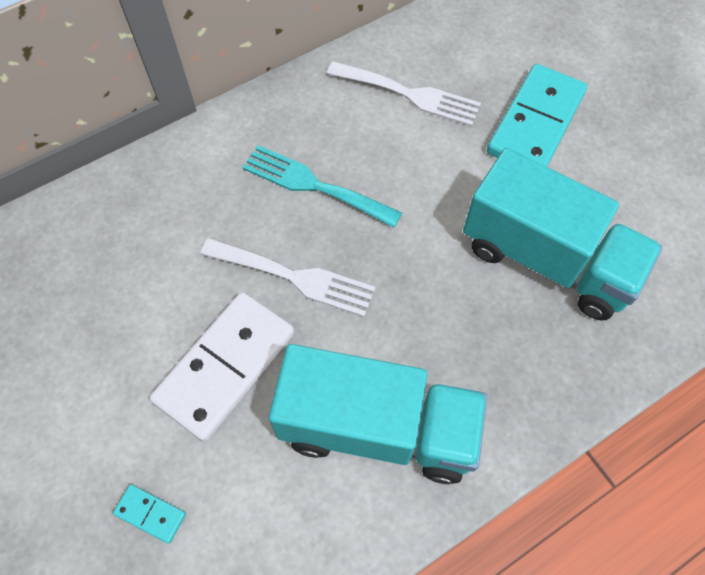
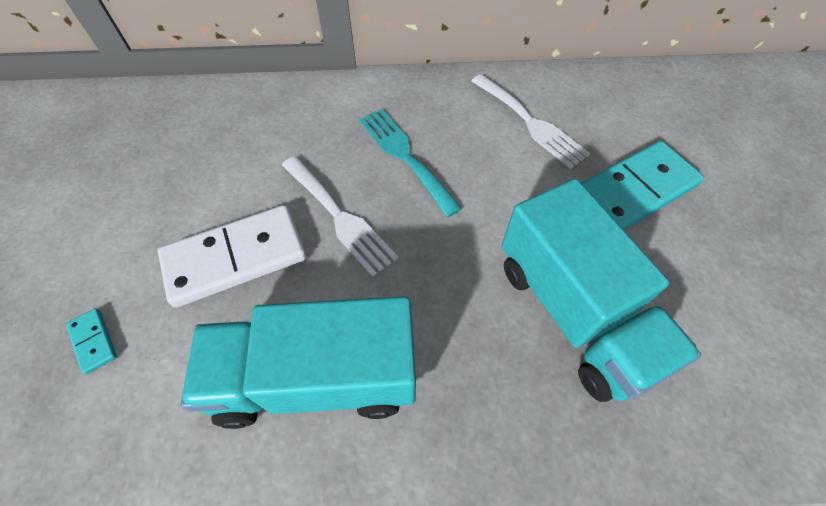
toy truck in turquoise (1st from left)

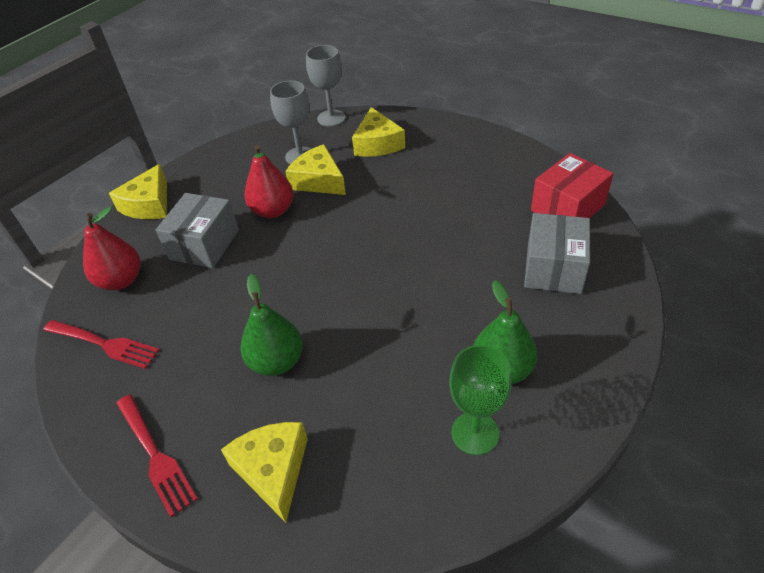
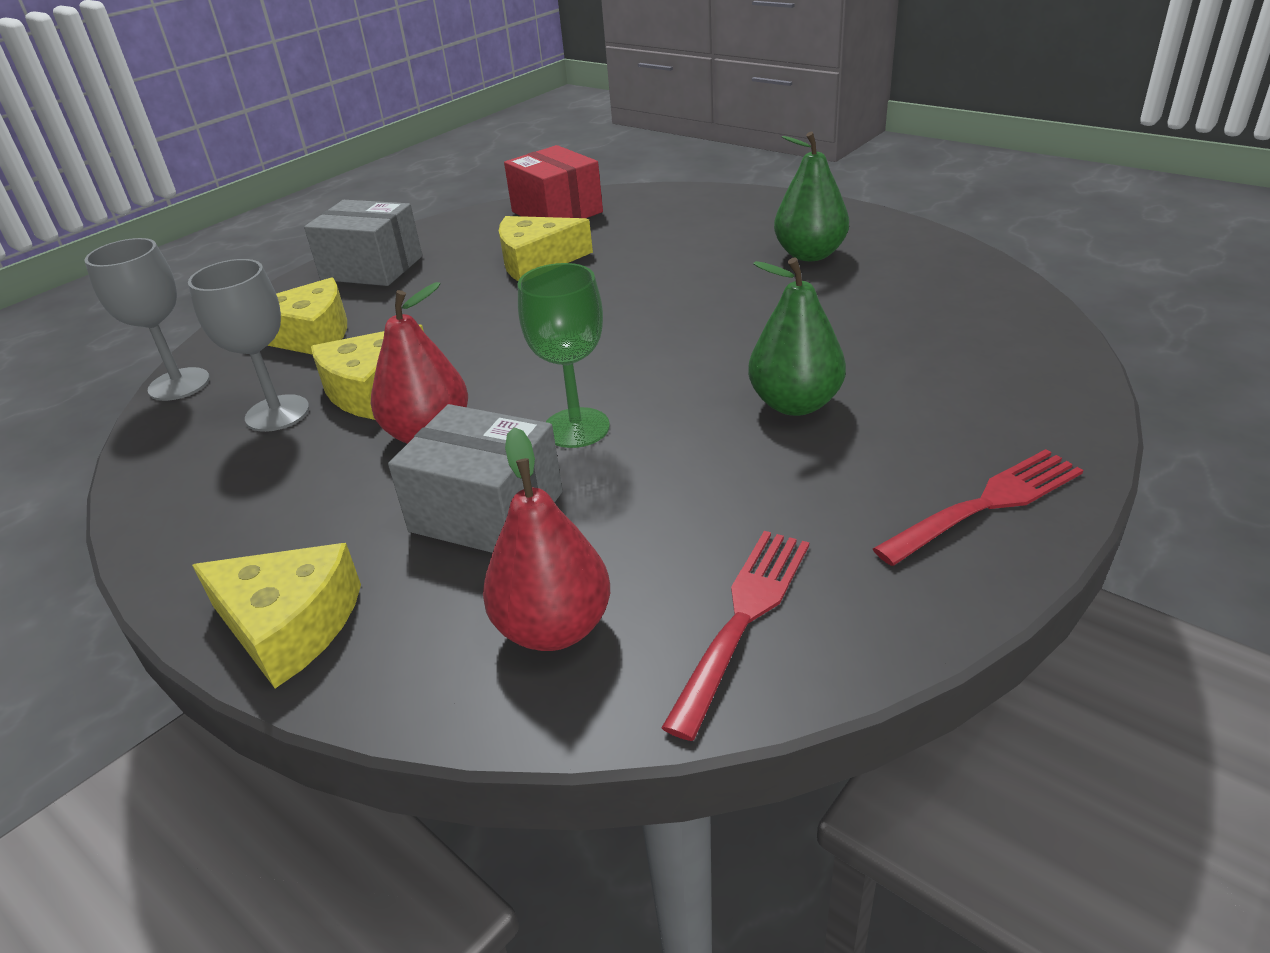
cheese in yellow (4th from left)
chalice in leaf-green
package in grey (1st from left)

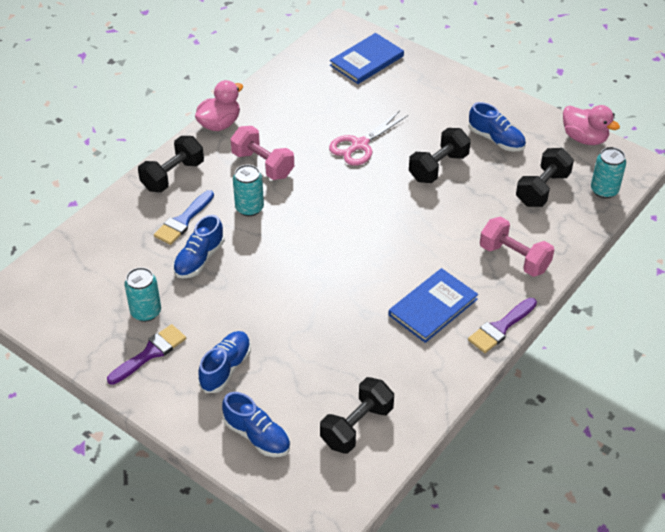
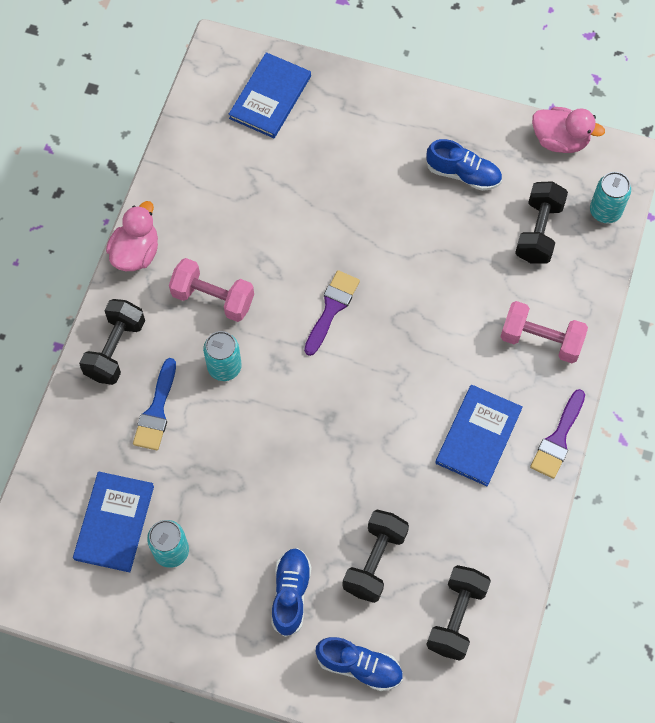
paint brush in purple (1st from left)
sneaker in royal blue (1st from left in the first image)
scissors in pink
dumbbell in jet-black (2nd from left)
hardcover in royal blue (1st from left)

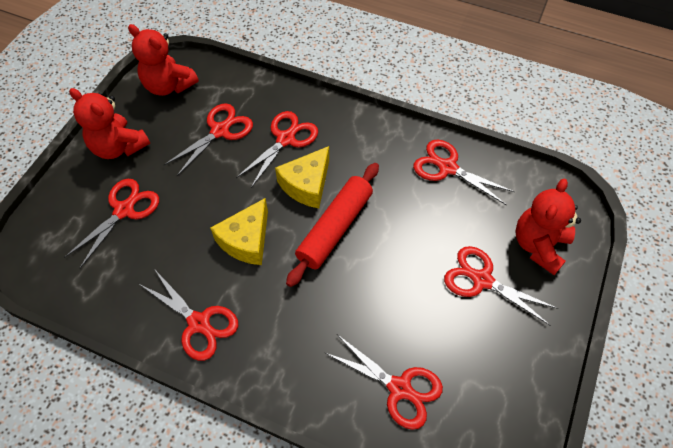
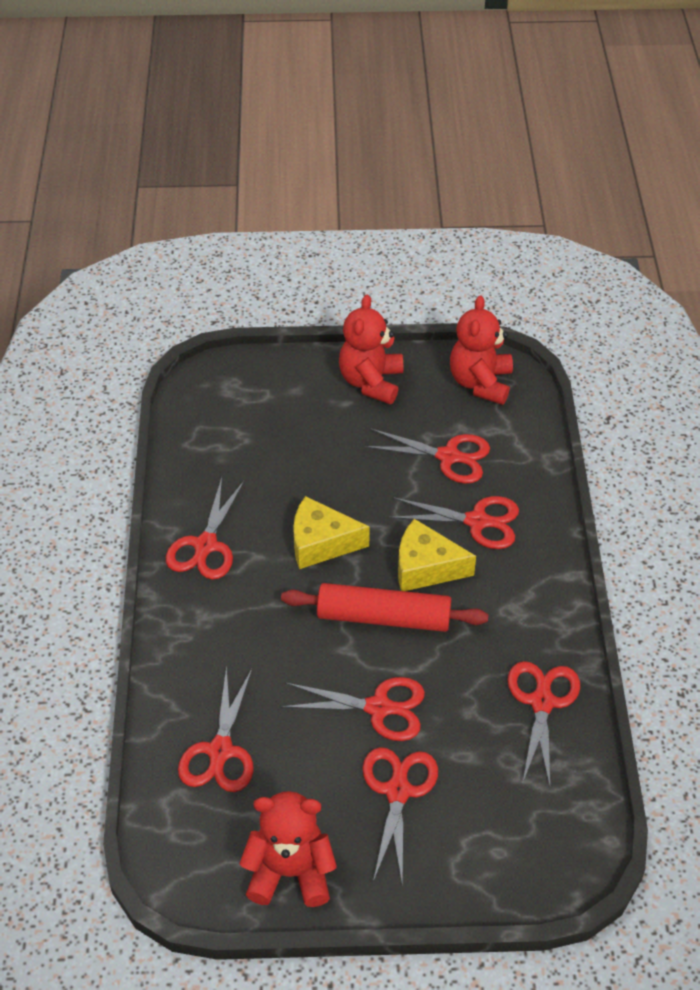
scissors in red (3rd from left)
teddy in red (1st from left)

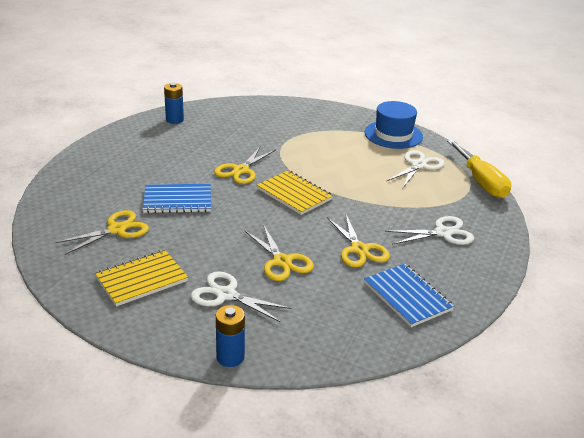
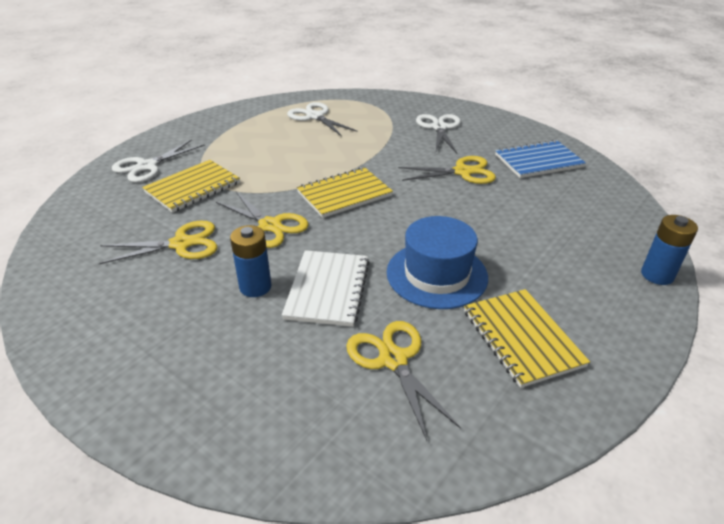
notepad in white
power cell in royal blue (1st from left)
scissors in white (1st from left)
scissors in yellow (1st from left)
top hat in royal blue
screwdriver in yellow
notepad in yellow (1st from left)

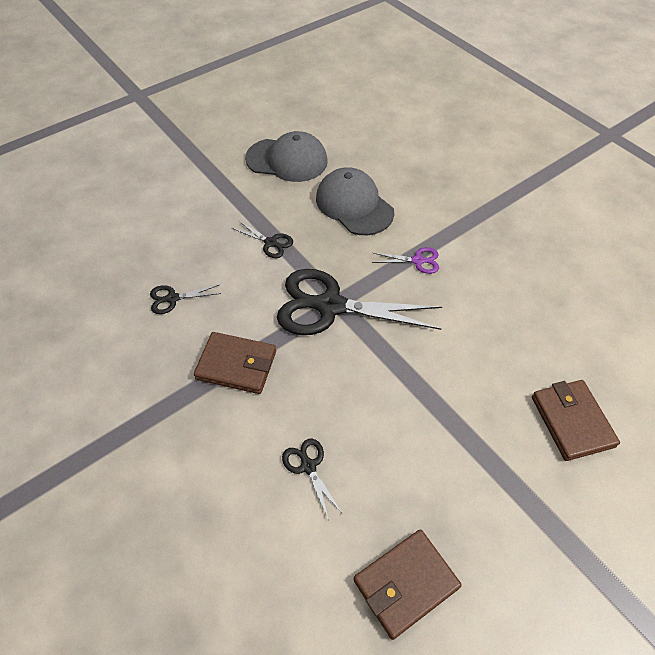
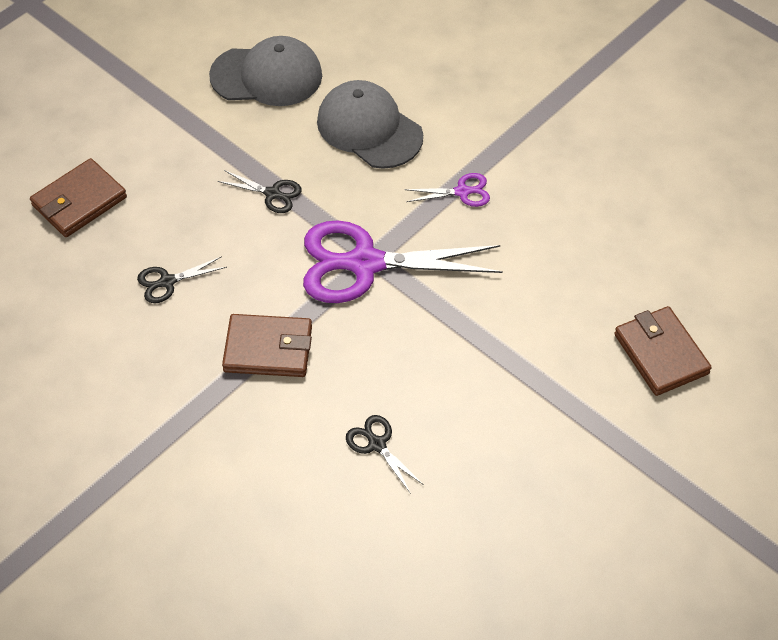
scissors in purple (1st from left)
card wallet in brown (1st from left)

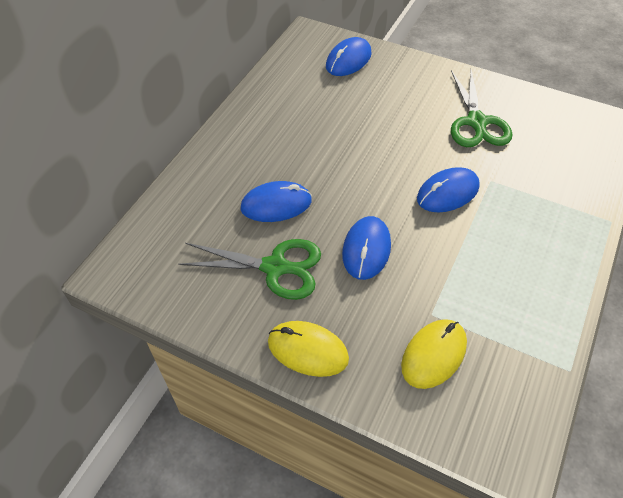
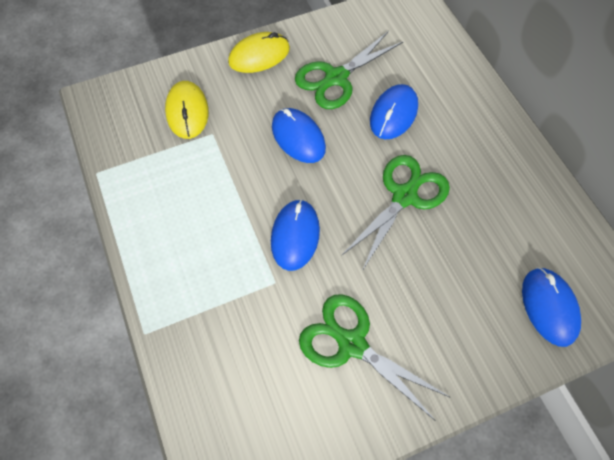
scissors in leaf-green (3rd from left)

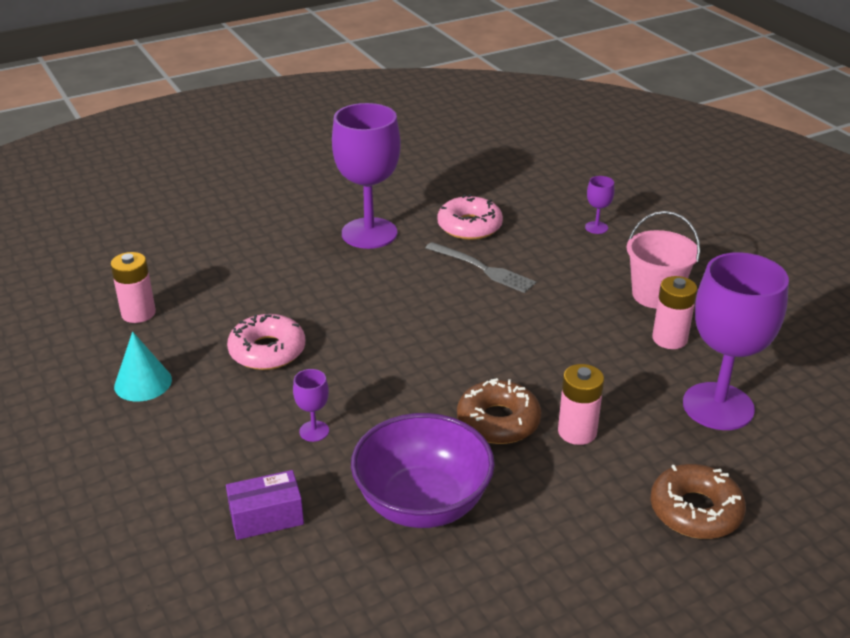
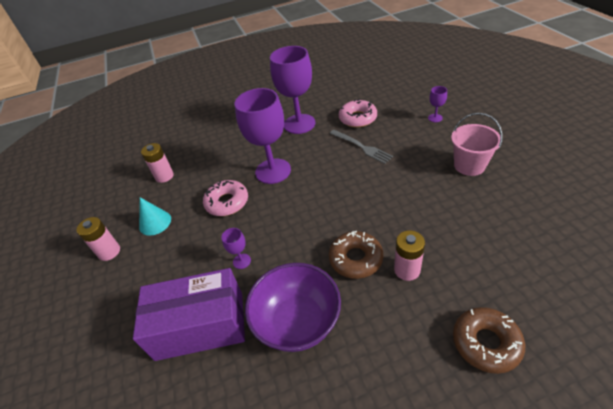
package in purple
power cell in pink (1st from left)
chalice in purple (2nd from left)

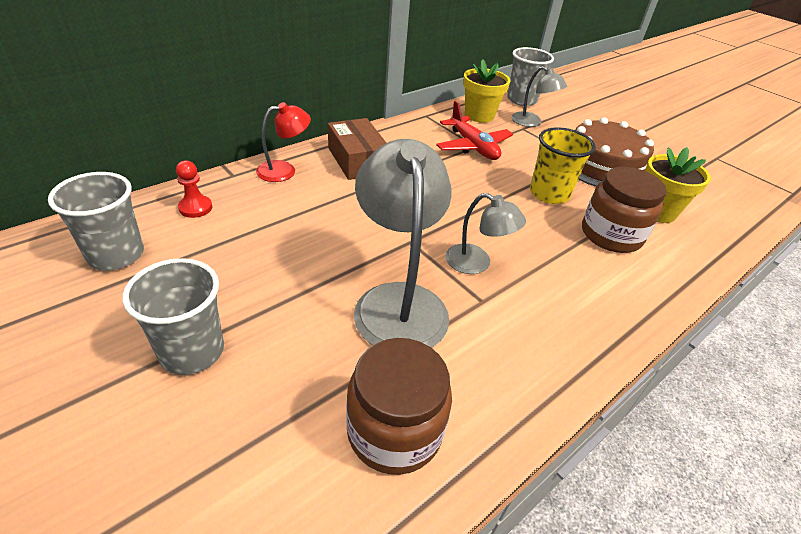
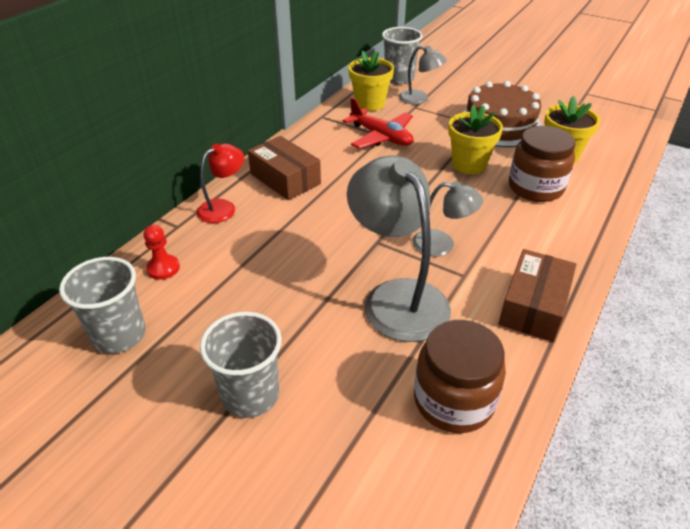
plant pot in yellow (2nd from left)
package in brown (2nd from left)

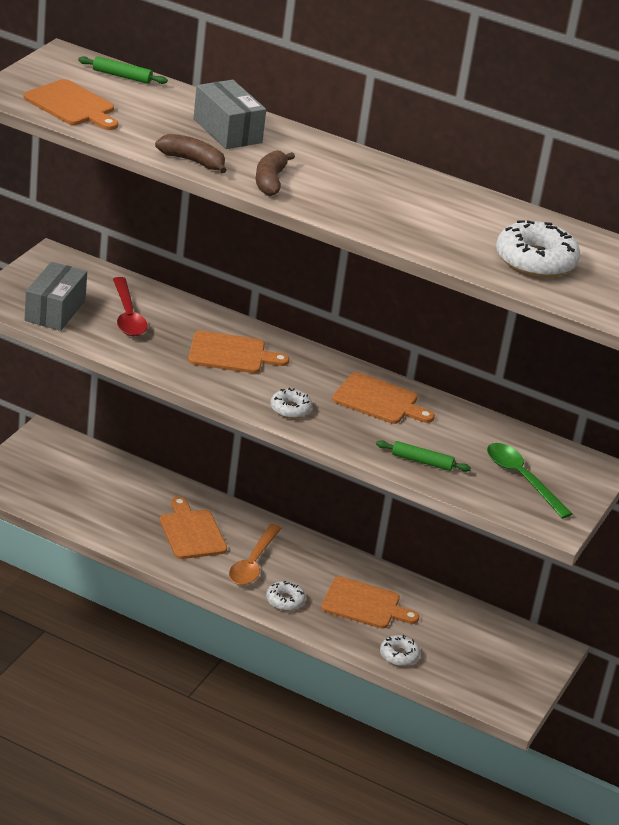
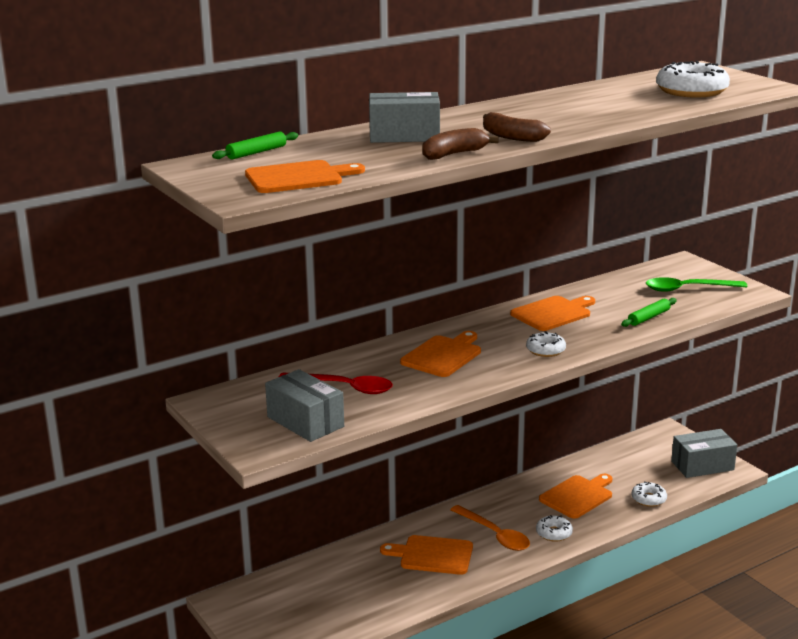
package in grey (3rd from left)

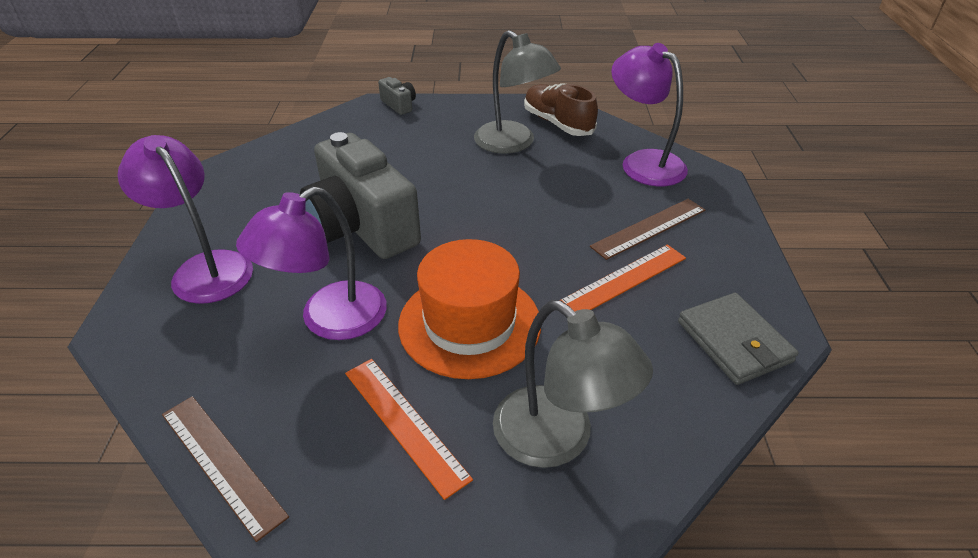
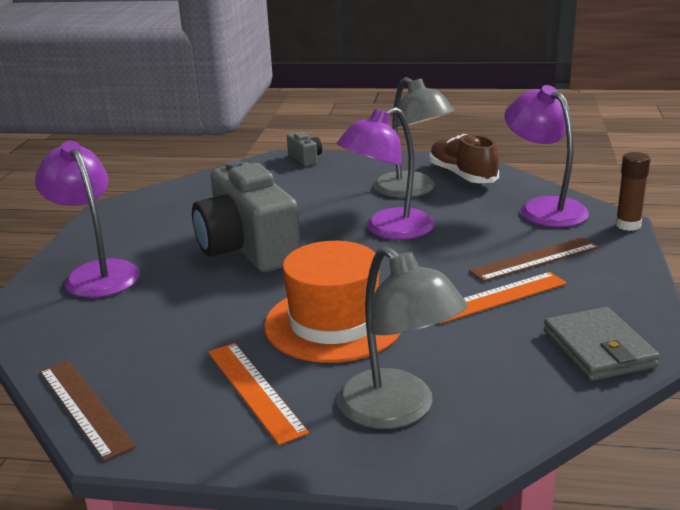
desk lamp in purple (2nd from left)
glue stick in brown

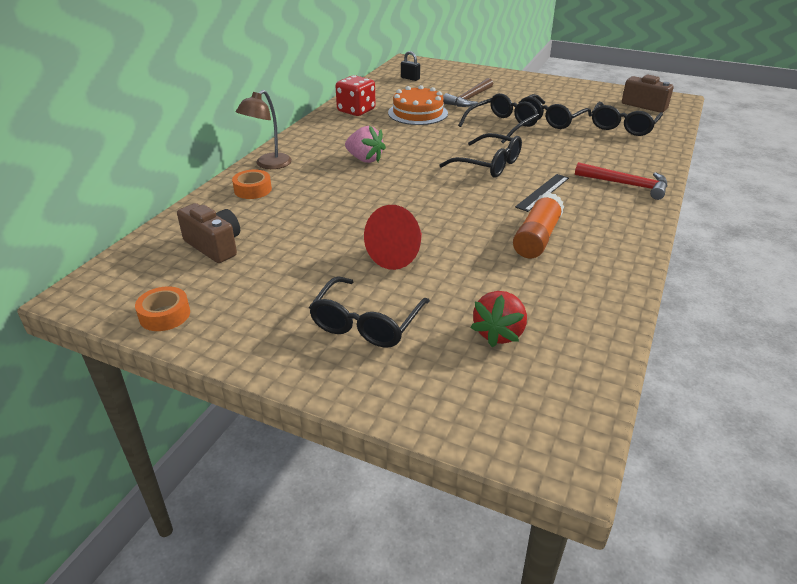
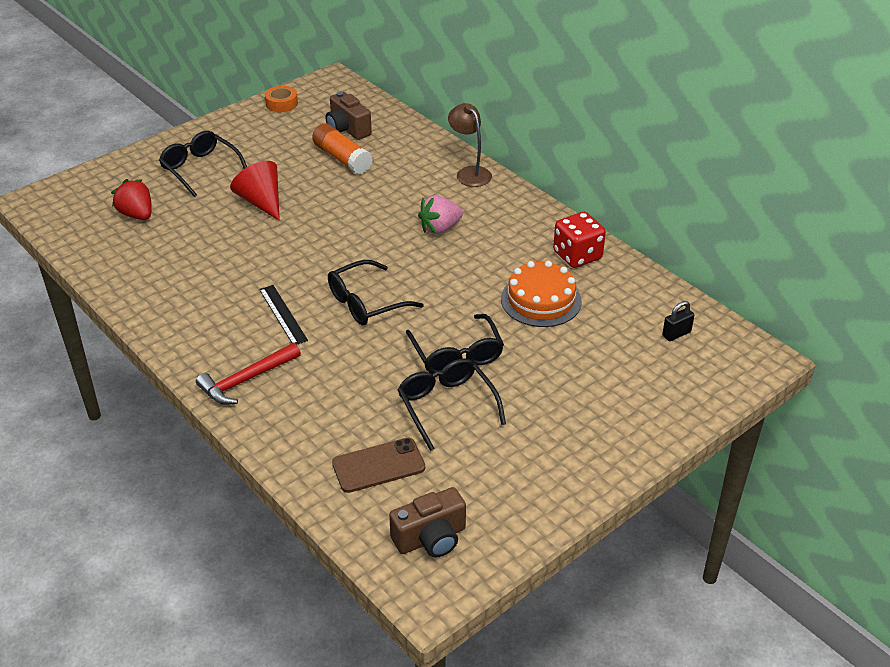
photo camera in brown (1st from left)
sticky tape in orange-coloured (2nd from left in the first image)
claw hammer in brown
glue stick in orange-coloured
smartphone in brown

